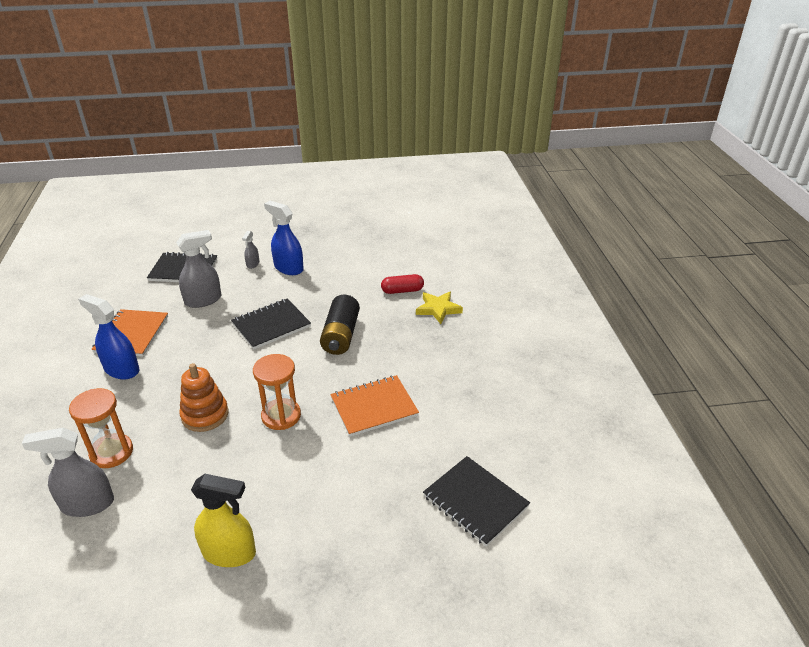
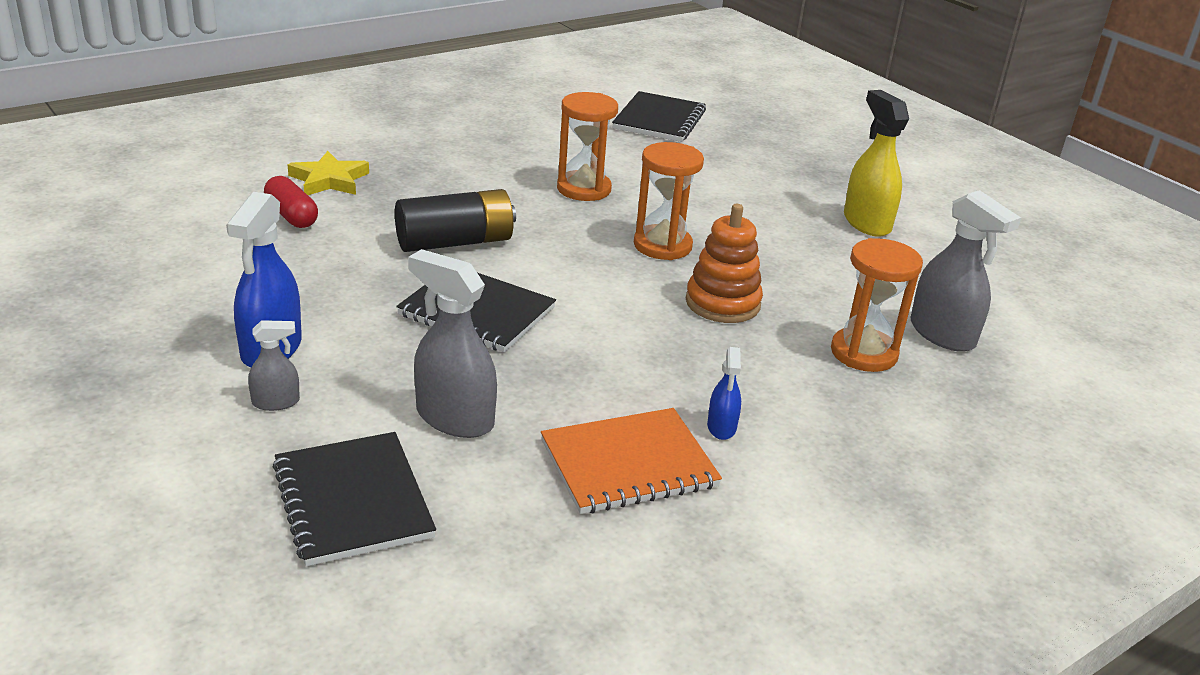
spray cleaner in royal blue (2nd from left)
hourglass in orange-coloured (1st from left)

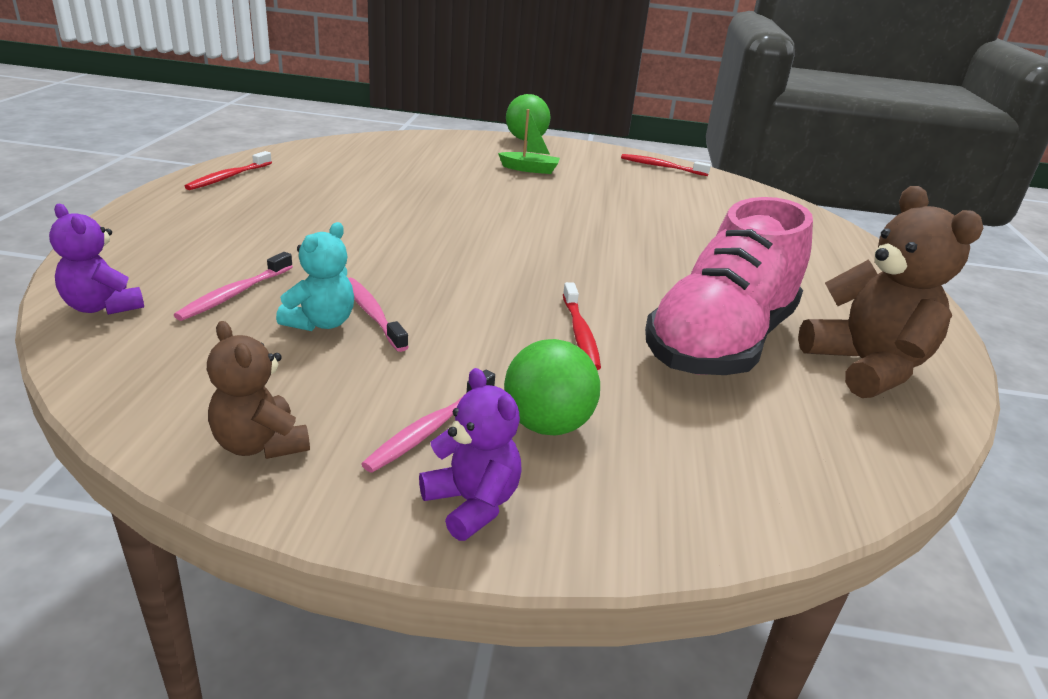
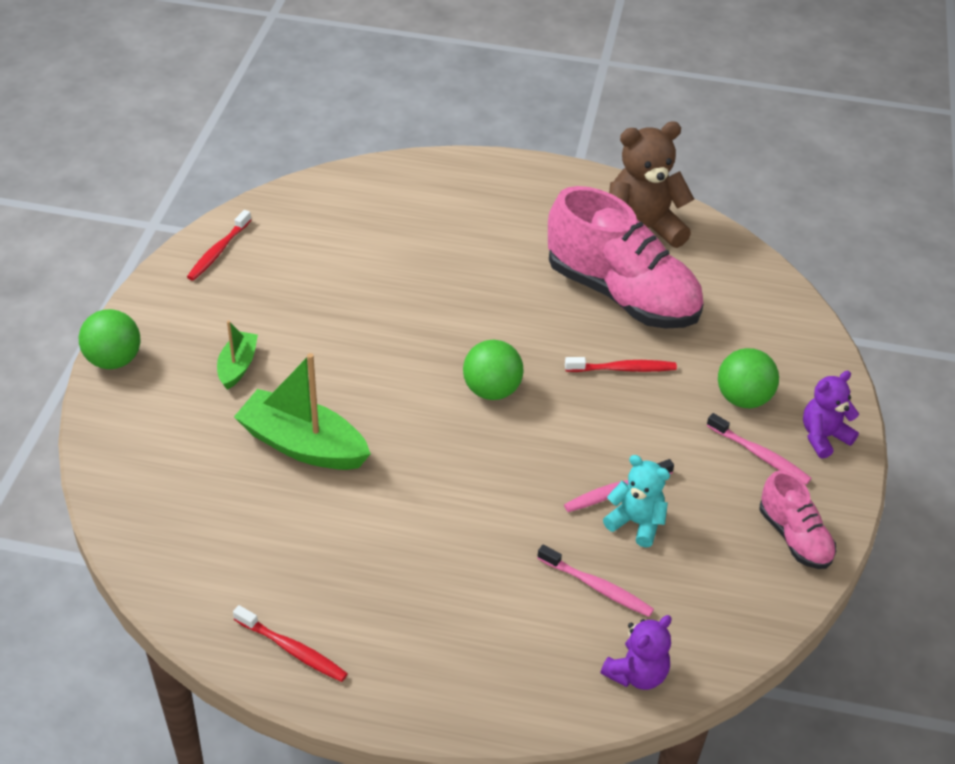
sneaker in pink (2nd from left)
toy boat in leaf-green (2nd from left)
sphere in leaf-green (2nd from left)

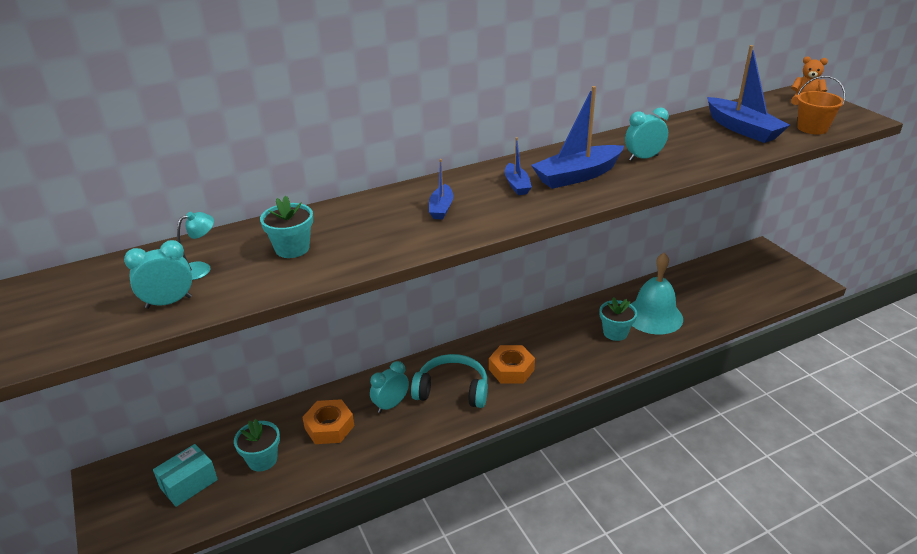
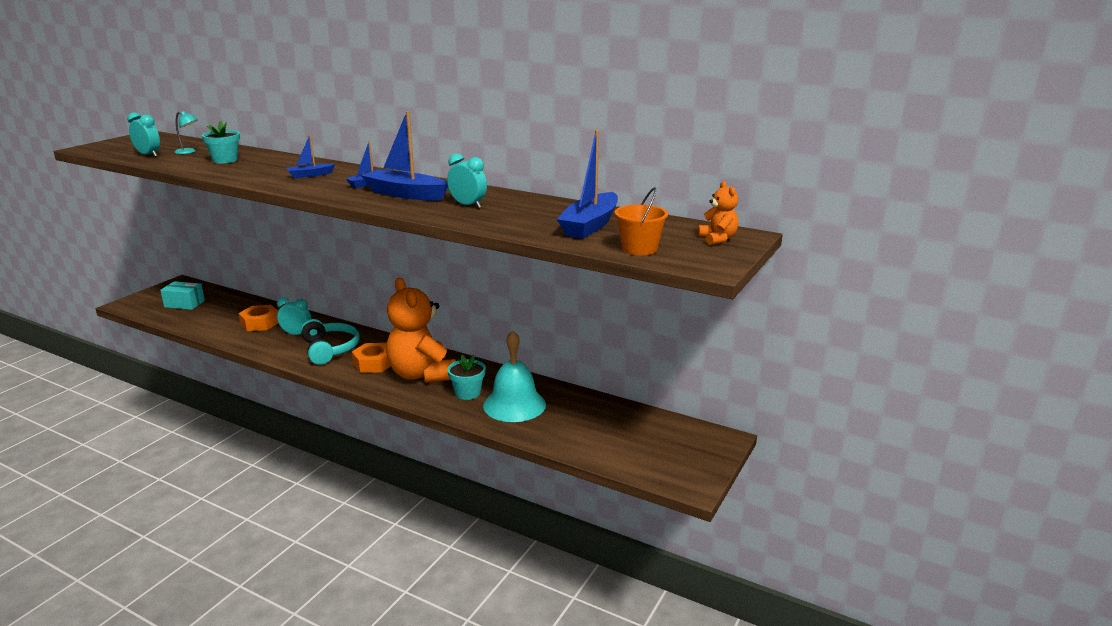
plant pot in turquoise (1st from left in the first image)
teddy in orange-coloured (1st from left)

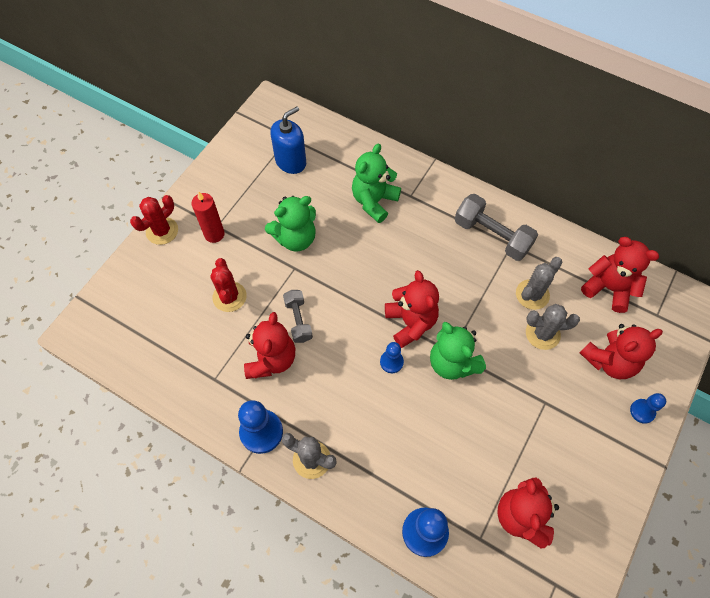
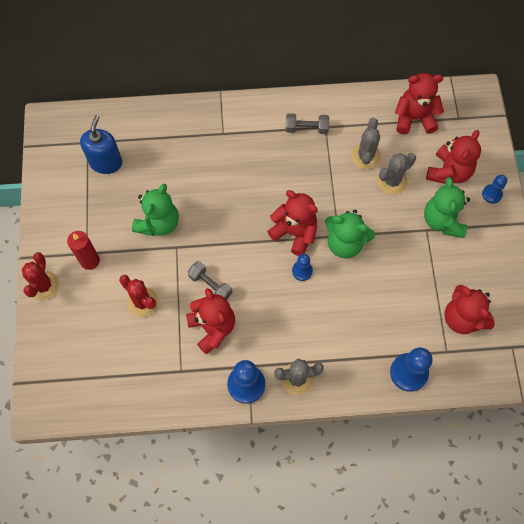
teddy in leaf-green (3rd from left)
dumbbell in grey (2nd from left)

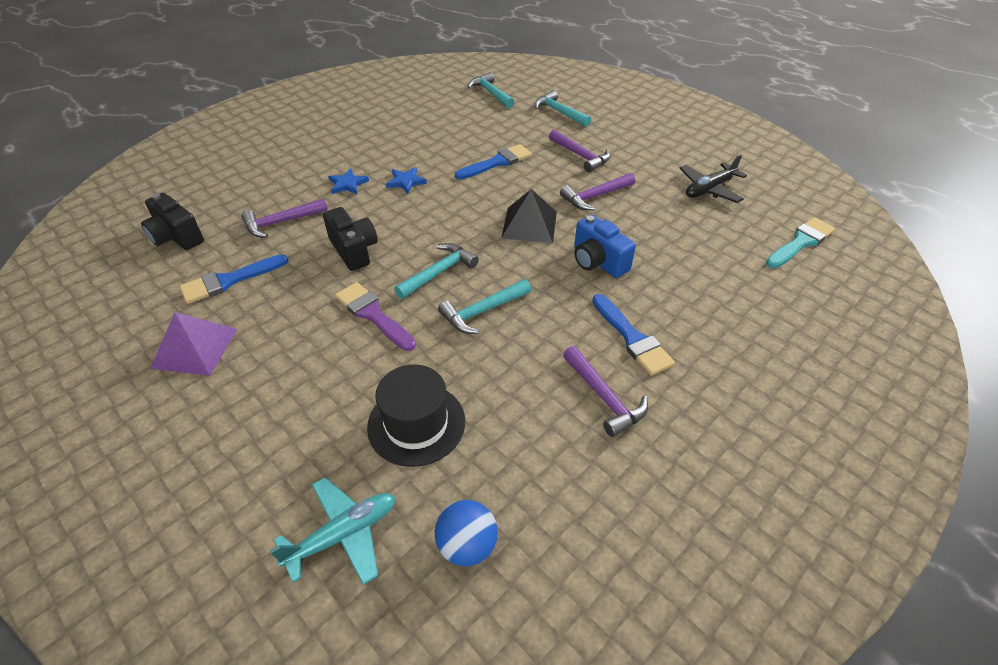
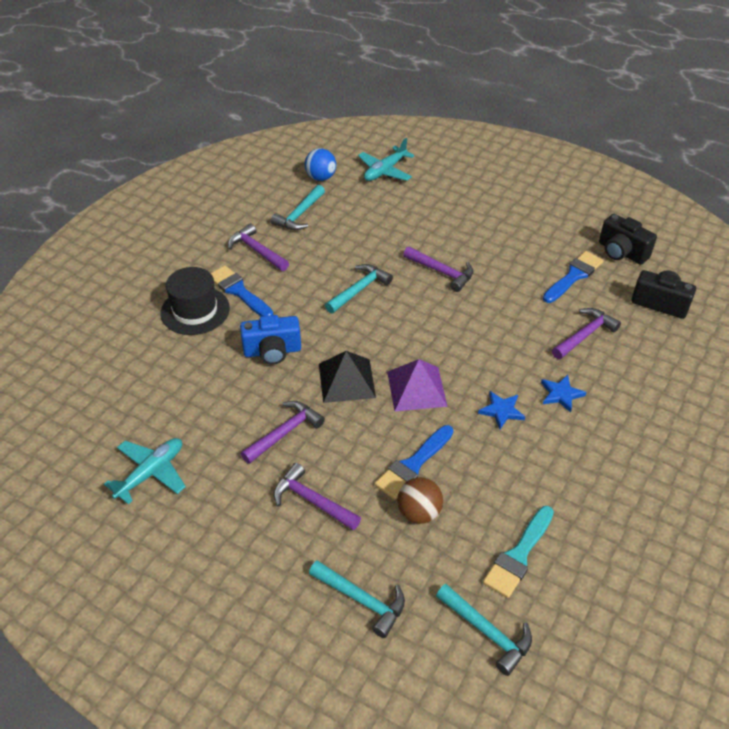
pyramid in purple
photo camera in jet-black (1st from left)
claw hammer in purple (4th from left)
top hat in jet-black
claw hammer in turquoise (1st from left)
photo camera in royal blue
aeroplane in turquoise (1st from left)
paint brush in turquoise
sphere in brown

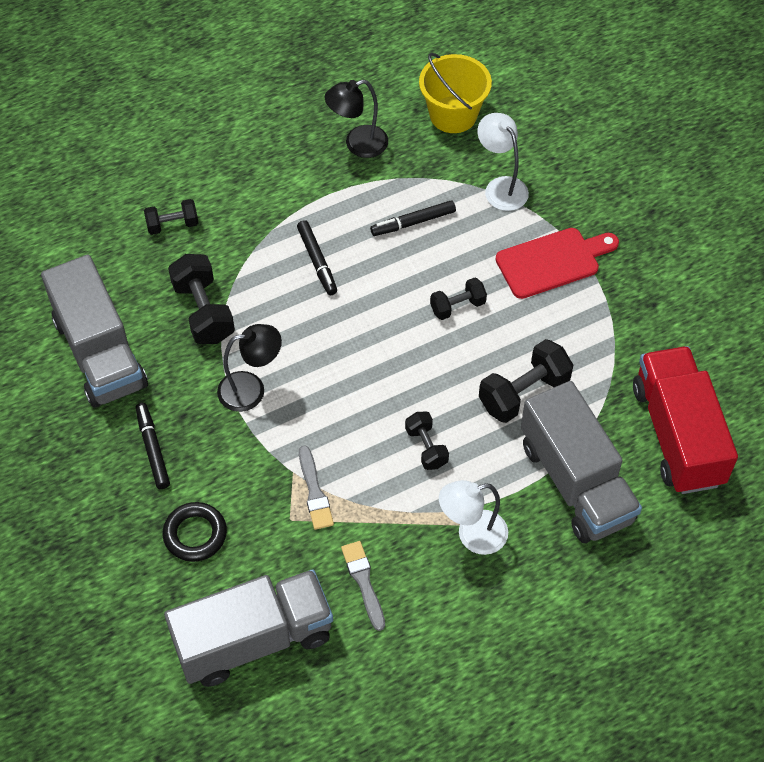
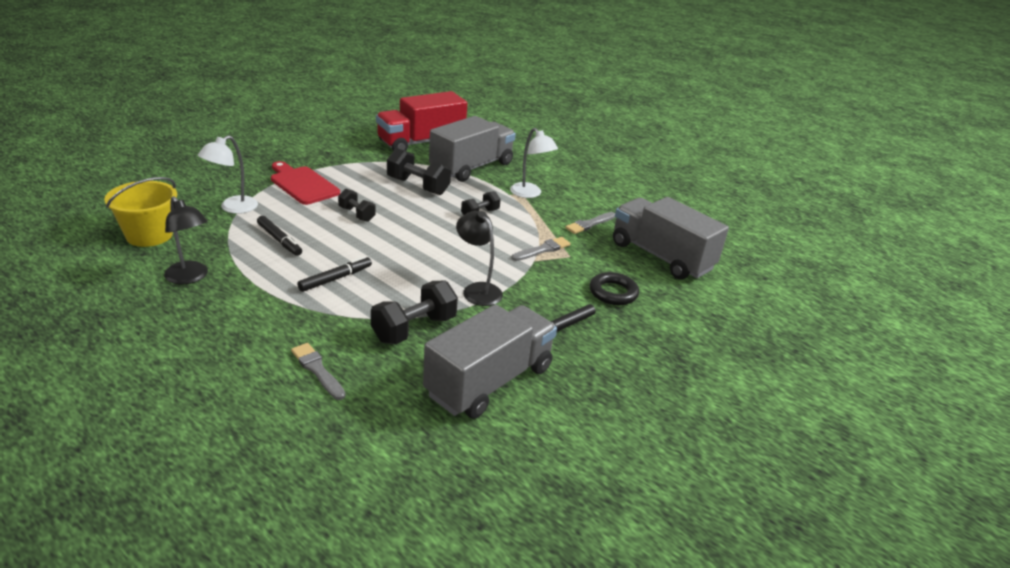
paint brush in grey (1st from left)

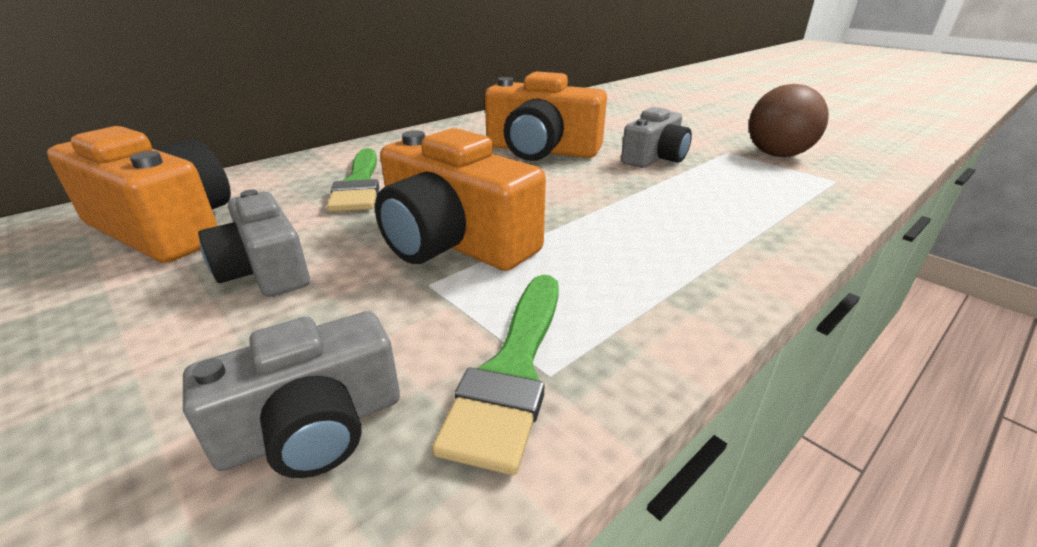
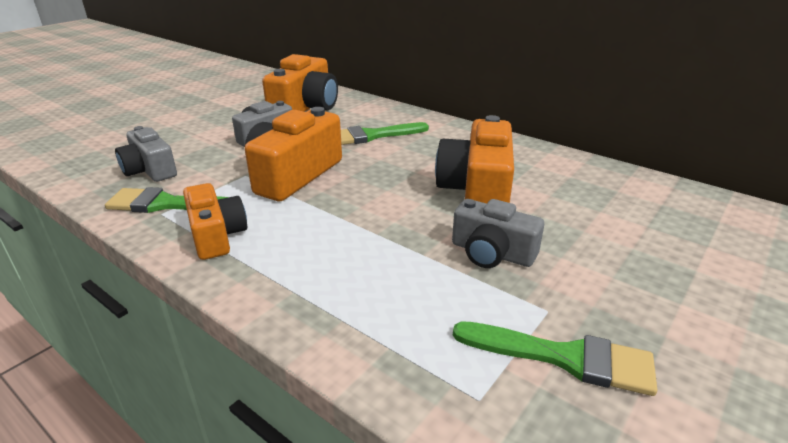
paint brush in leaf-green (3rd from left)
photo camera in orange-coloured (1st from left)

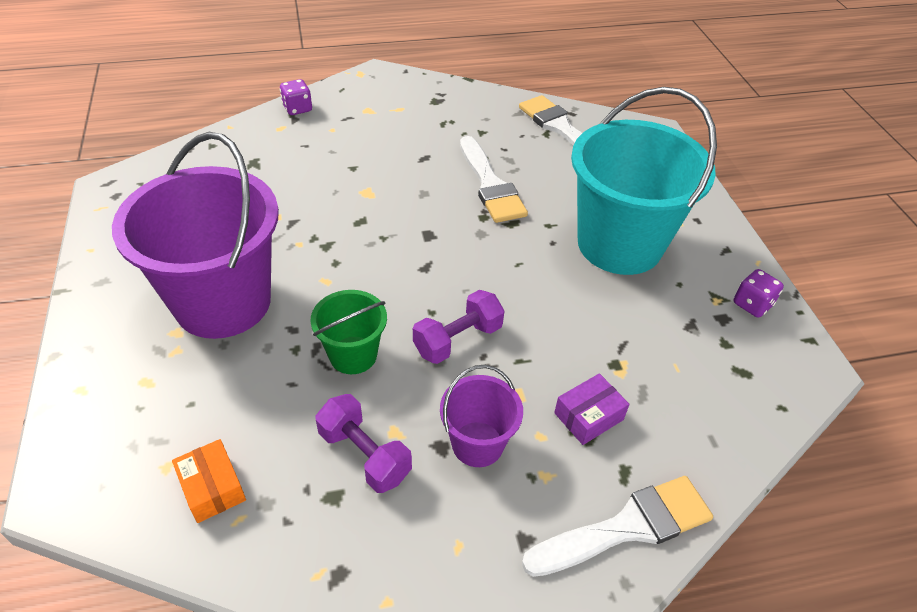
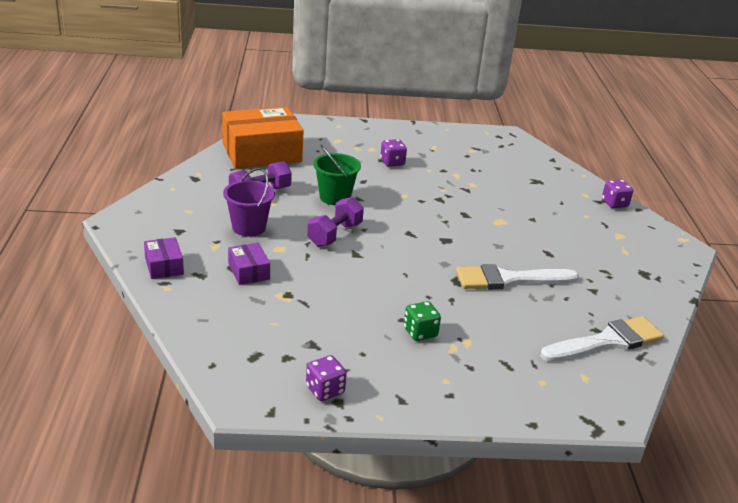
die in purple (2nd from left)
package in orange-coloured
dumbbell in purple (2nd from left)
package in purple (1st from left)
die in leaf-green

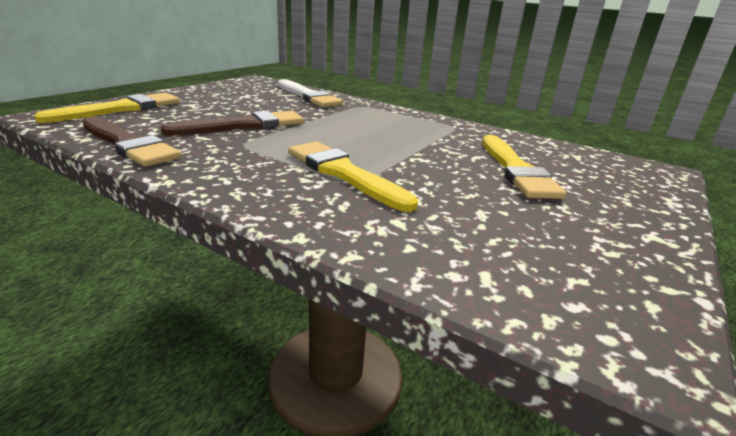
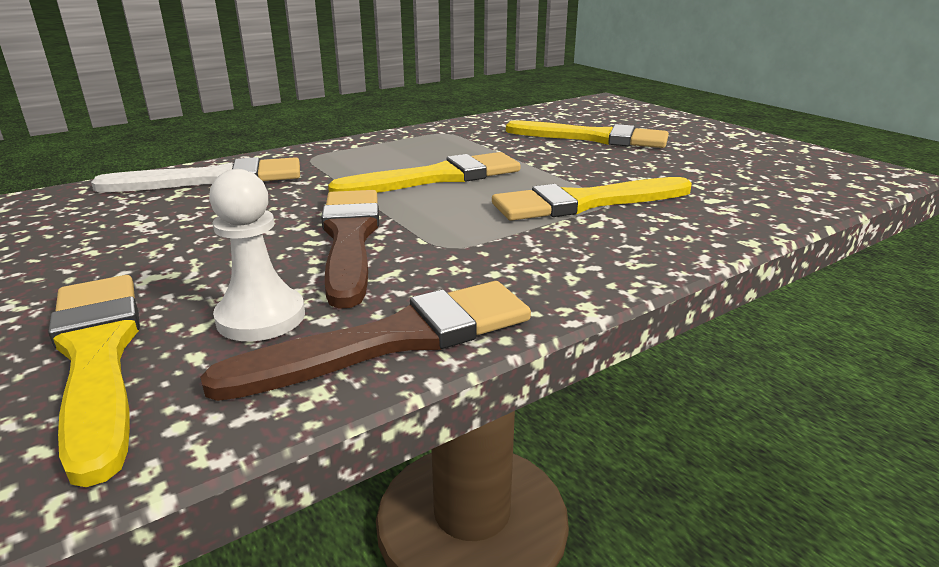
chess pawn in white
paint brush in yellow (2nd from left)

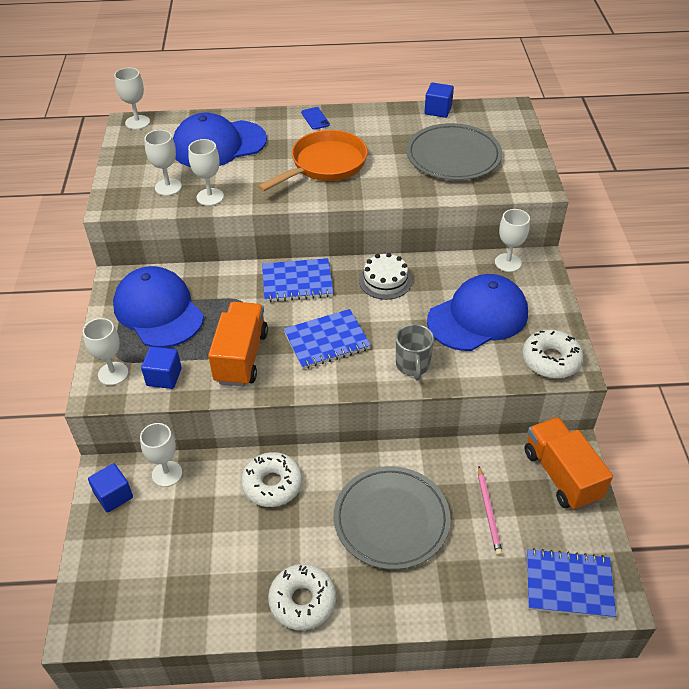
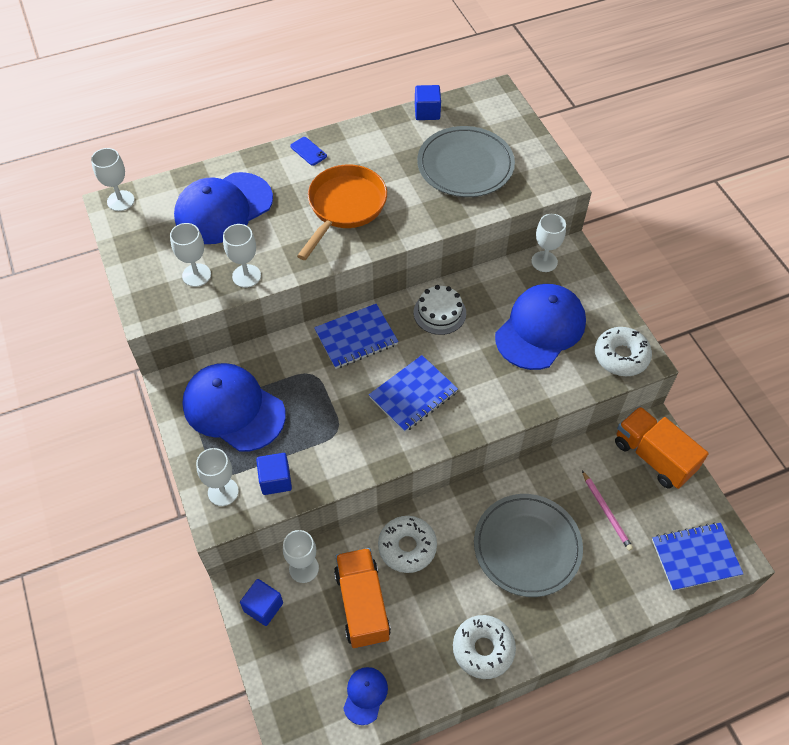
toy truck in orange-coloured (1st from left)
mug in grey
baseball cap in royal blue (3rd from left)

